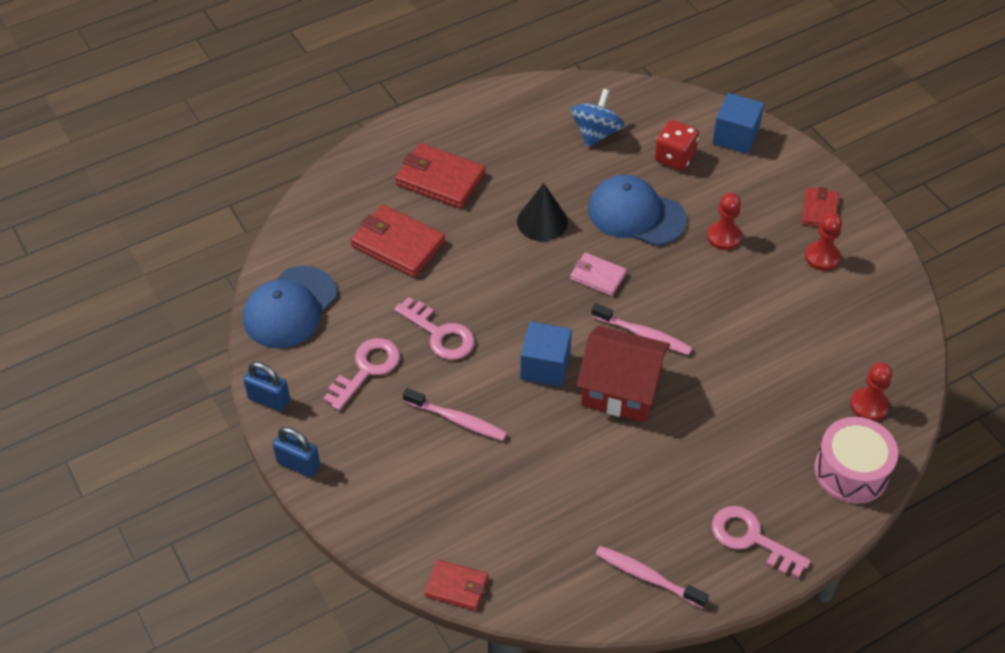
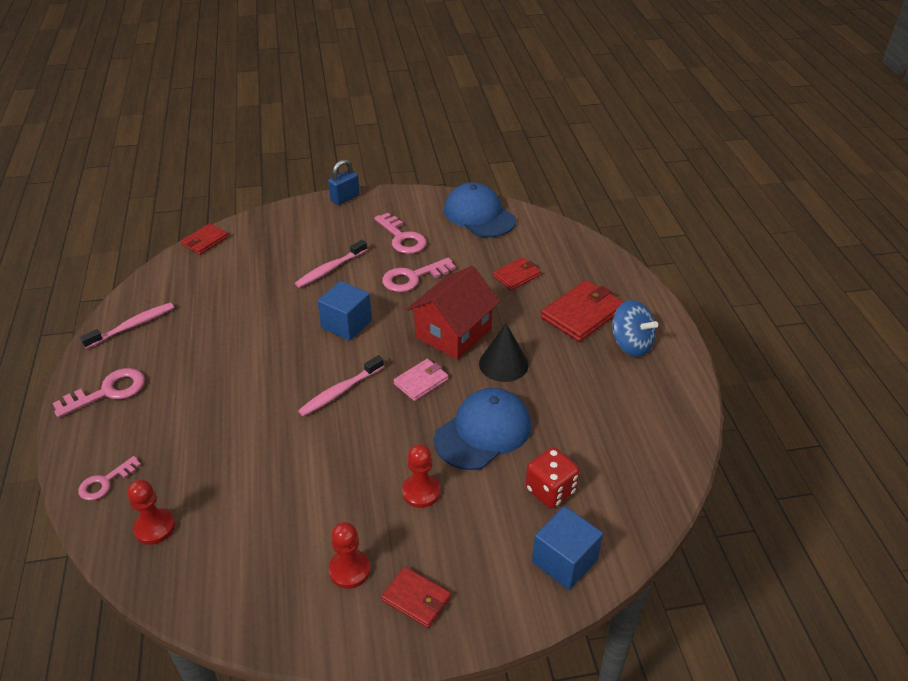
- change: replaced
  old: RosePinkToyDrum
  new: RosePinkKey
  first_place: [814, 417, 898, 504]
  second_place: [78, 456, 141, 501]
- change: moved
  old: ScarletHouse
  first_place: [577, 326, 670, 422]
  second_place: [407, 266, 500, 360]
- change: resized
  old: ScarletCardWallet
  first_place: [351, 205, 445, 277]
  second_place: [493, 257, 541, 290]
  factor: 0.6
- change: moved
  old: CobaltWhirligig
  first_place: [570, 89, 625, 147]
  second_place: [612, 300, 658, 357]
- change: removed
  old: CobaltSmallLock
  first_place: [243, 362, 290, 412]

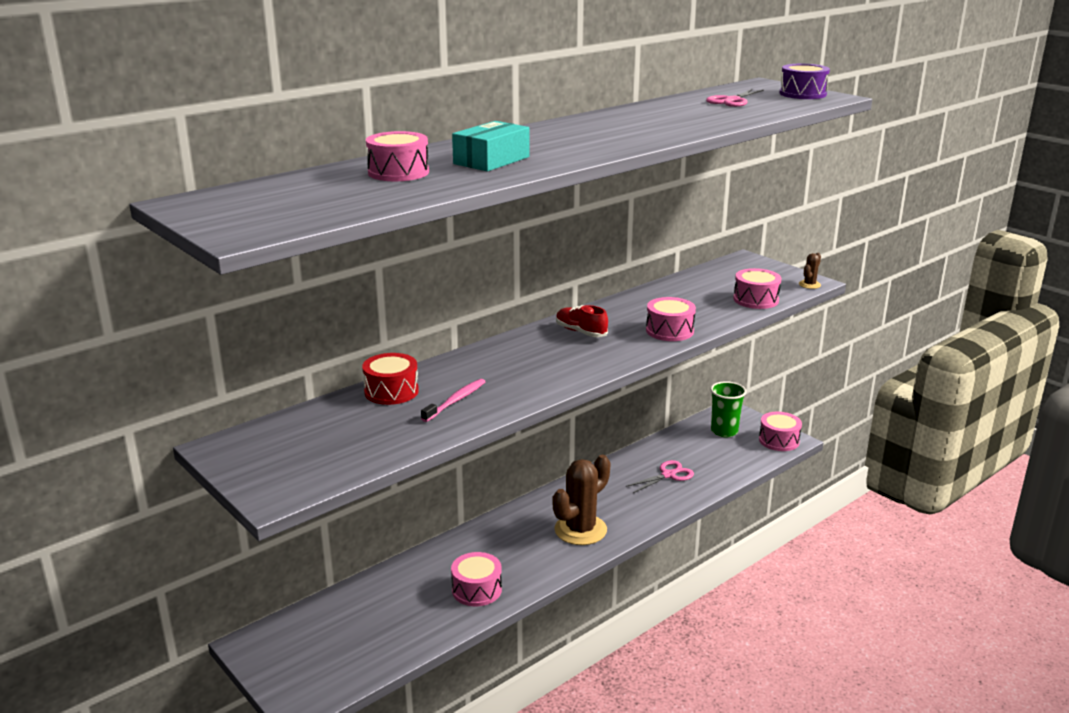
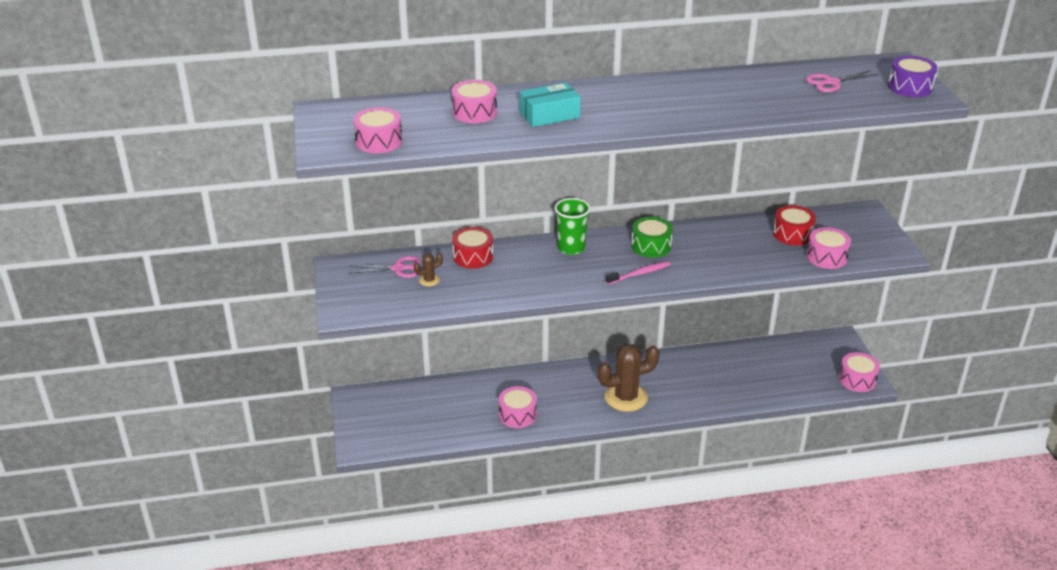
- change: moved
  old: RosePinkScissors
  first_place: [625, 460, 694, 493]
  second_place: [349, 256, 421, 278]
- change: moved
  old: RosePinkToyDrum
  first_place: [646, 297, 696, 341]
  second_place: [353, 107, 403, 153]
- change: moved
  old: RussetCactus
  first_place: [799, 253, 821, 289]
  second_place: [414, 253, 443, 286]
- change: moved
  old: EmeraldBeaker
  first_place: [710, 381, 746, 437]
  second_place: [554, 198, 591, 255]
- change: moved
  old: RosePinkToothBrush
  first_place: [421, 379, 486, 422]
  second_place: [606, 261, 671, 285]
- change: replaced
  old: ScarletSneaker
  new: EmeraldToyDrum
  first_place: [556, 305, 608, 337]
  second_place: [631, 217, 673, 258]
- change: added
  new: ScarletToyDrum
  second_place: [773, 205, 816, 245]

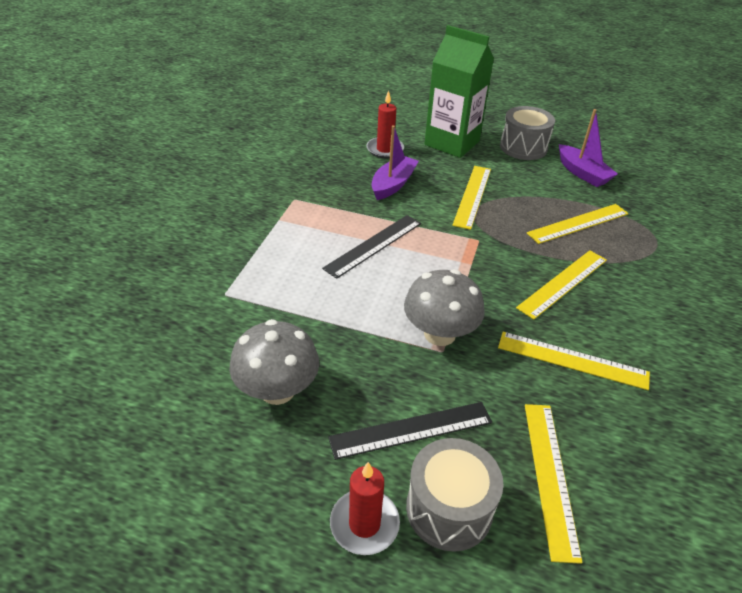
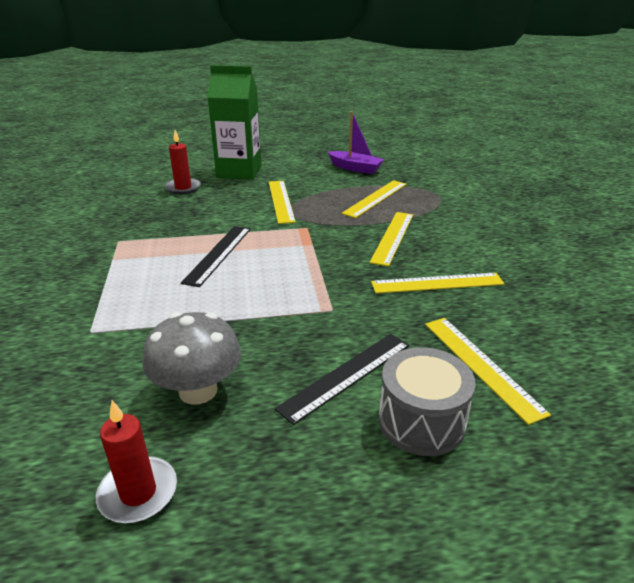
- change: moved
  old: ScarletPillarCandle
  first_place: [330, 462, 400, 555]
  second_place: [96, 400, 177, 523]
- change: removed
  old: PurpleBoat
  first_place: [371, 125, 419, 200]
- change: removed
  old: GreyMushroom
  first_place: [404, 269, 485, 346]
- change: removed
  old: GreyToyDrum
  first_place: [500, 106, 555, 160]

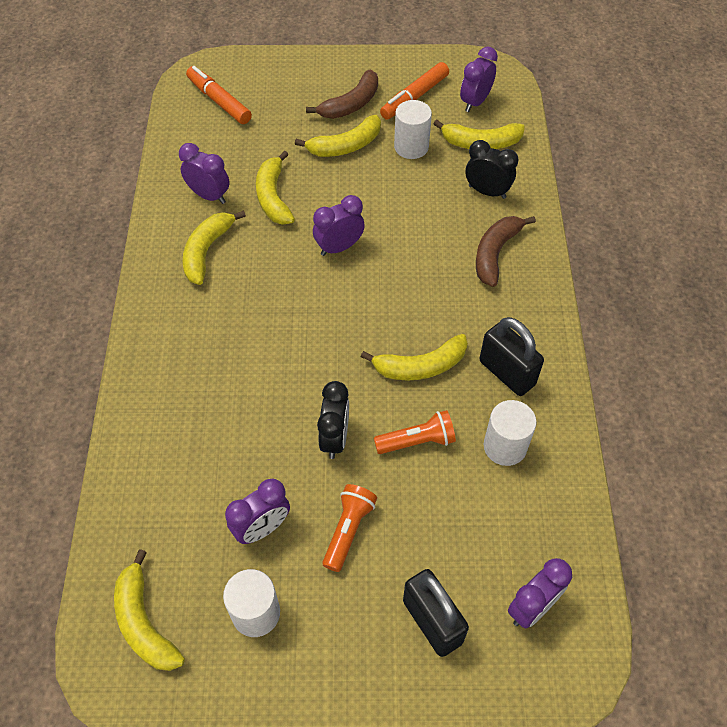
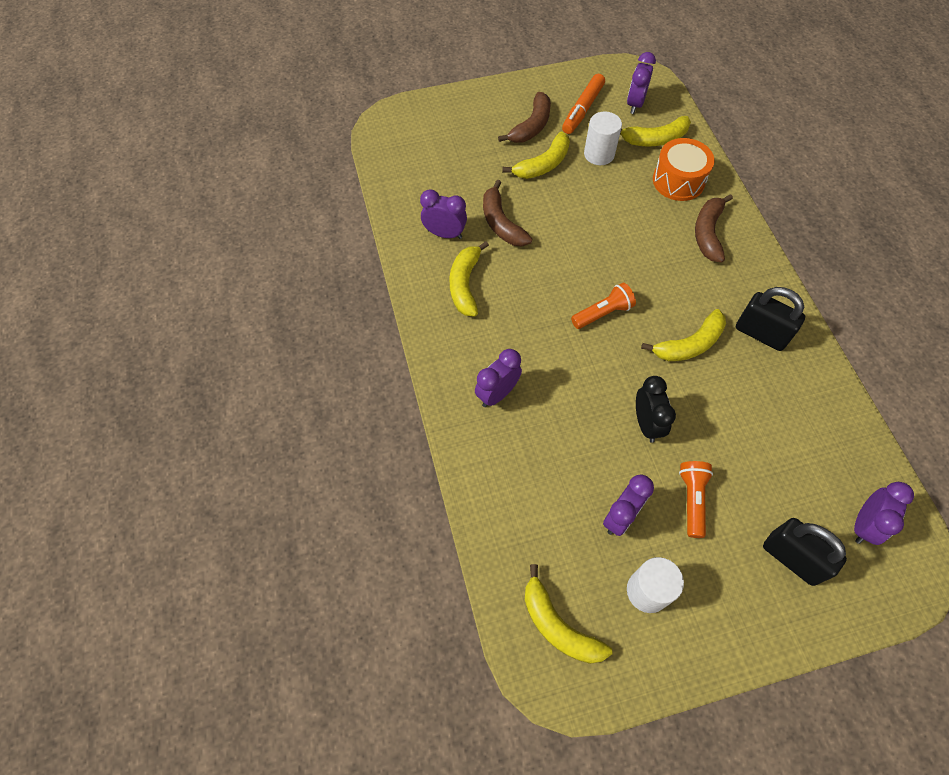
- change: moved
  old: PurpleClock
  first_place: [313, 195, 365, 256]
  second_place: [475, 349, 522, 407]
- change: recoloured
  old: YellowToyBanana
  new: RussetToyBanana
  first_place: [256, 151, 295, 225]
  second_place: [483, 180, 532, 246]
- change: moved
  old: OrangeColouredPocketTorch
  first_place: [374, 410, 456, 454]
  second_place: [571, 283, 636, 329]
- change: replaced
  old: BlackClock
  new: OrangeColouredToyDrum
  first_place: [466, 140, 519, 199]
  second_place: [653, 138, 714, 201]
- change: removed
  old: OrangeColouredMarkerPen
  first_place: [186, 66, 252, 124]
- change: removed
  old: WhiteCylinder
  first_place: [484, 400, 537, 466]

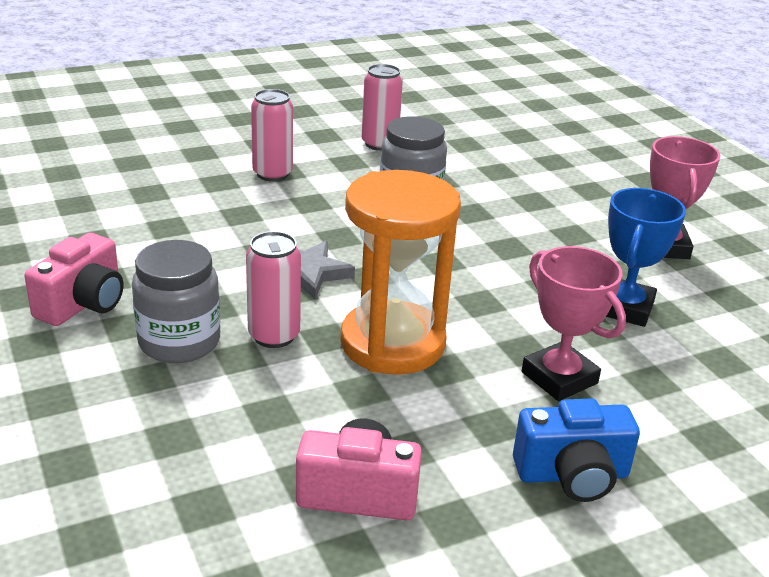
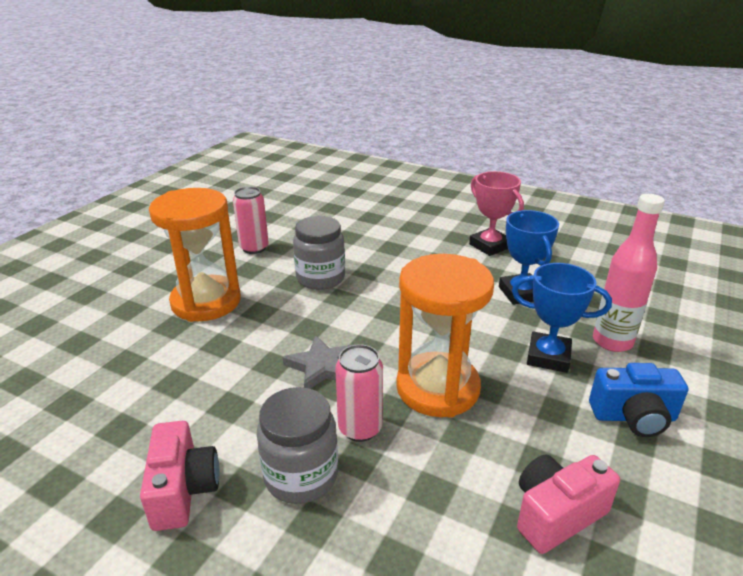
- change: replaced
  old: RosePinkSodaCan
  new: OrangeColouredSandTimer
  first_place: [251, 89, 293, 182]
  second_place: [149, 188, 241, 322]
- change: recoloured
  old: RosePinkTrophy
  new: CobaltTrophy
  first_place: [522, 246, 626, 401]
  second_place: [512, 263, 612, 373]
- change: turned
  old: CobaltCamera
  first_place: [513, 398, 640, 502]
  second_place: [589, 363, 688, 437]
  degrees: 45
- change: added
  new: RosePinkFlask
  second_place: [593, 194, 665, 352]

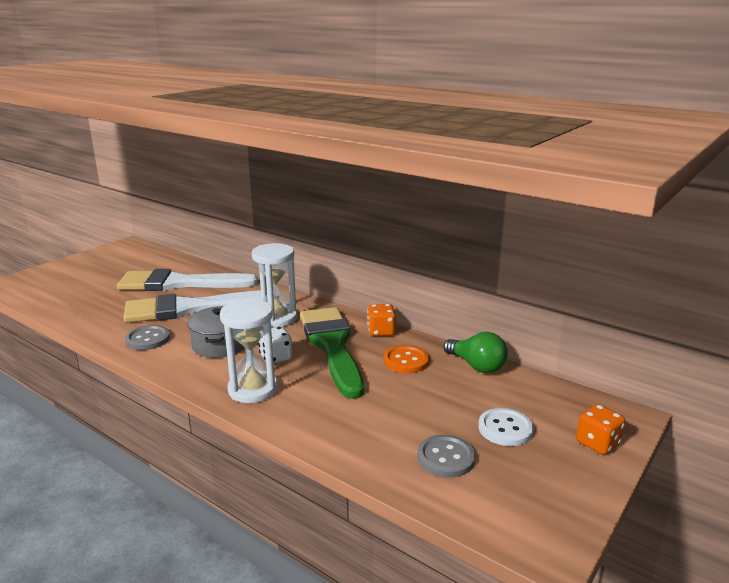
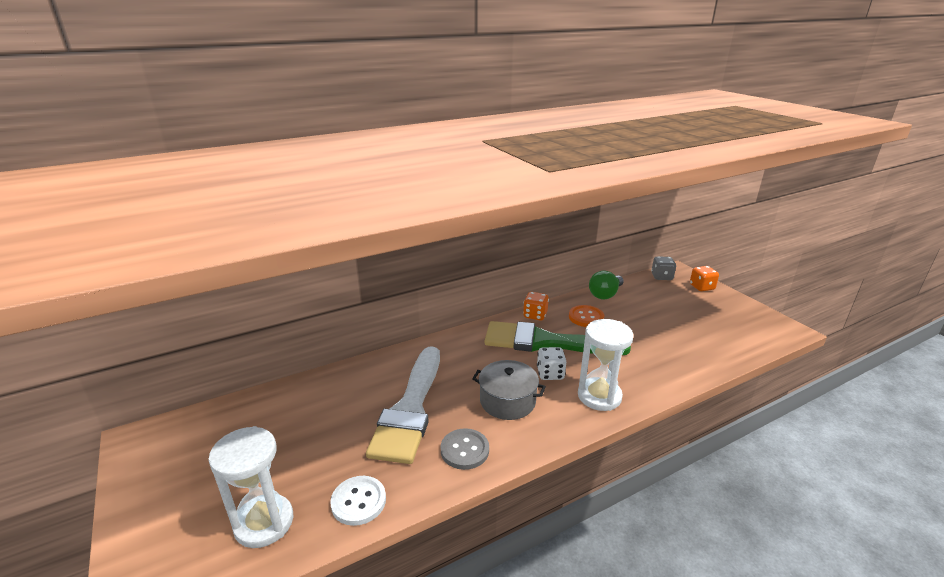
- change: moved
  old: WhiteSandTimer
  first_place: [252, 243, 297, 328]
  second_place: [208, 426, 293, 548]
- change: moved
  old: WhiteButton
  first_place: [479, 408, 534, 446]
  second_place: [330, 476, 386, 526]
- change: turned
  old: EmeraldLightbulb
  first_place: [444, 332, 507, 373]
  second_place: [589, 271, 624, 300]
  degrees: 150
- change: added
  new: GreyGameDie
  second_place: [651, 256, 676, 280]
- change: removed
  old: WhiteBrush
  first_place: [117, 269, 258, 291]
- change: removed
  old: GreyButton
  first_place: [417, 435, 475, 478]

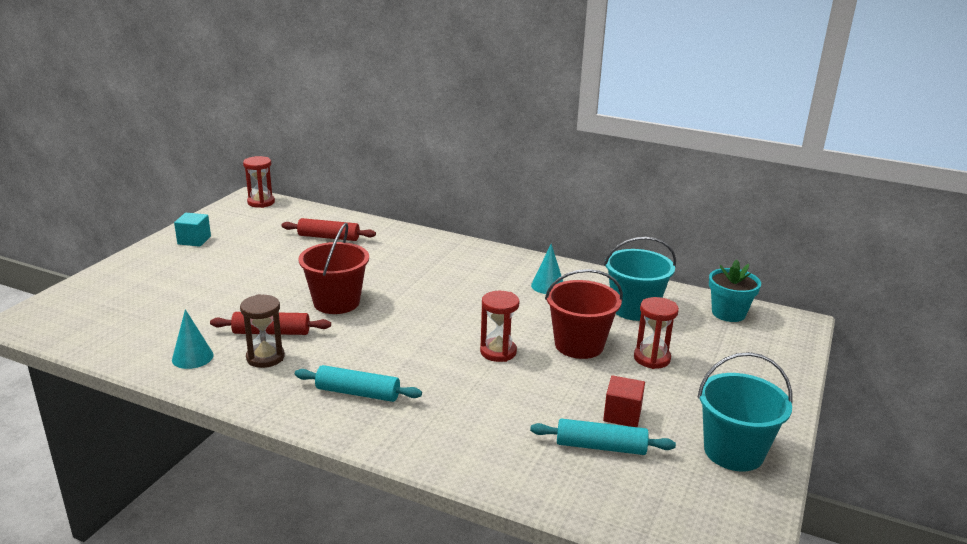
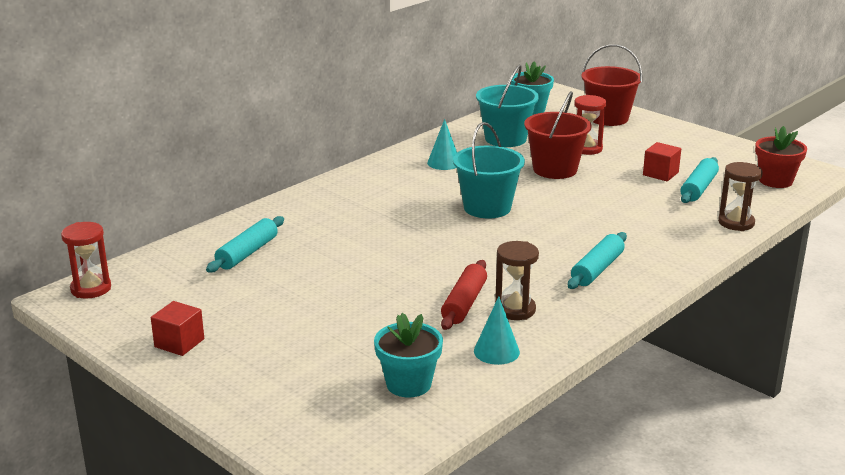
- change: recoloured
  old: TealBlock
  new: ScarletBlock
  first_place: [174, 213, 211, 247]
  second_place: [151, 301, 204, 356]
- change: recoloured
  old: ScarletDoughRoller
  new: TealDoughRoller
  first_place: [281, 218, 376, 241]
  second_place: [206, 216, 284, 273]
- change: added
  new: TealPlantPot
  second_place: [374, 313, 443, 398]
- change: moved
  old: TealSandBucket
  first_place: [697, 352, 792, 471]
  second_place: [453, 122, 525, 219]
- change: moved
  old: ScarletSandBucket
  first_place: [299, 223, 369, 314]
  second_place: [581, 44, 643, 126]
- change: added
  new: RussetSandTimer
  second_place: [718, 162, 763, 231]
- change: added
  new: ScarletPlantPot
  second_place: [755, 126, 807, 188]
- change: removed
  old: ScarletSandTimer
  first_place: [480, 291, 519, 362]

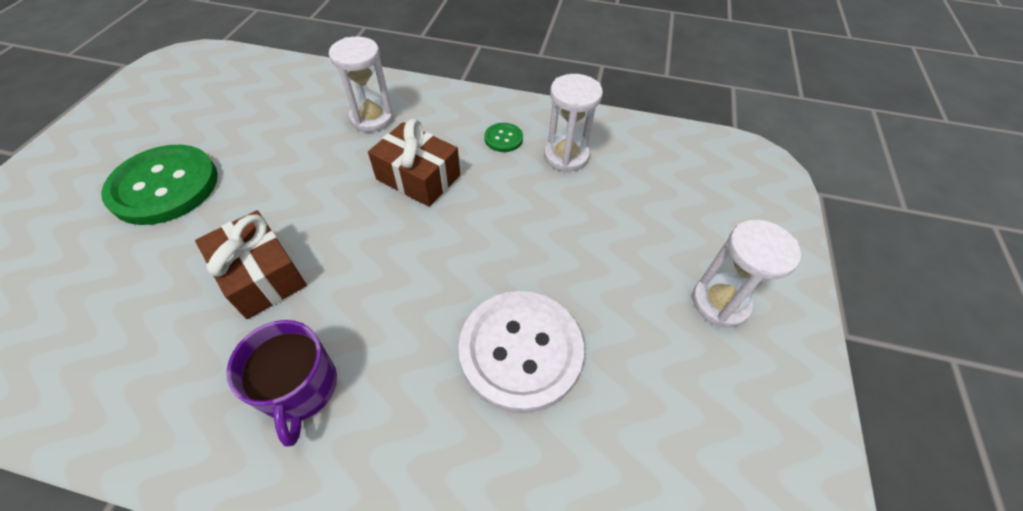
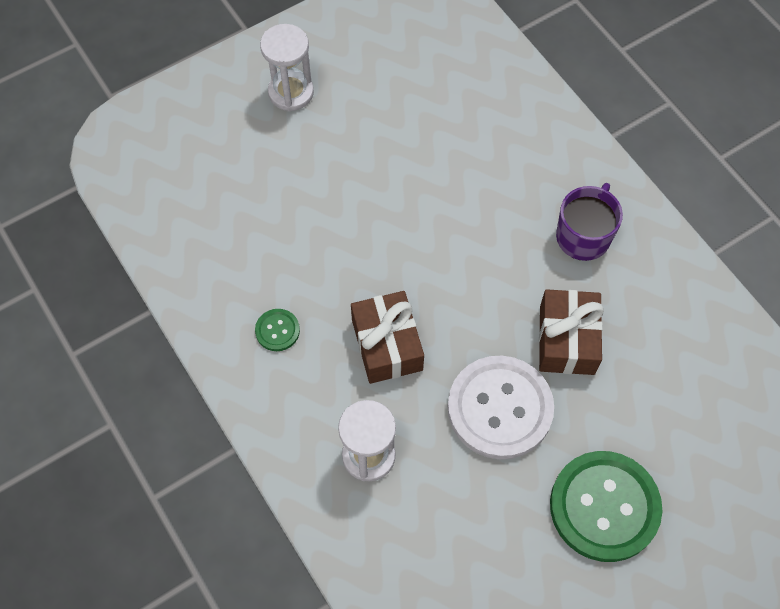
- change: moved
  old: WhiteButton
  first_place: [458, 291, 584, 413]
  second_place: [448, 356, 554, 459]
- change: removed
  old: WhiteSandTimer
  first_place: [544, 74, 603, 172]

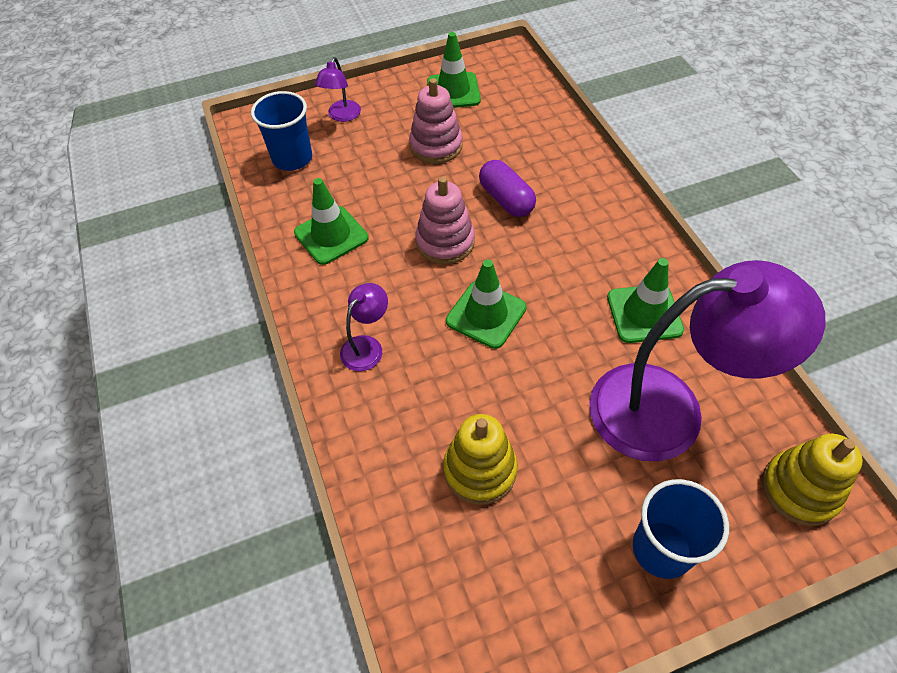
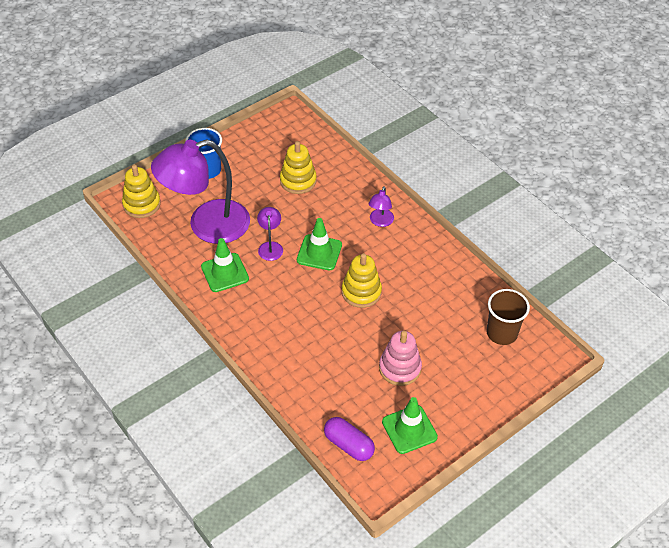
- change: moved
  old: PurpleDeskLamp
  first_place: [315, 57, 361, 122]
  second_place: [257, 207, 283, 261]
- change: moved
  old: PurpleCapsule
  first_place: [479, 160, 536, 217]
  second_place: [324, 417, 375, 461]
- change: recoloured
  old: RosePinkStackingRings
  new: YellowStackingRings
  first_place: [415, 177, 475, 264]
  second_place: [342, 253, 382, 308]
- change: recoloured
  old: CobaltBeaker
  new: RussetBeaker
  first_place: [251, 91, 312, 171]
  second_place: [486, 289, 530, 345]
- change: removed
  old: EmeraldRoadCone
  first_place: [294, 178, 369, 265]

